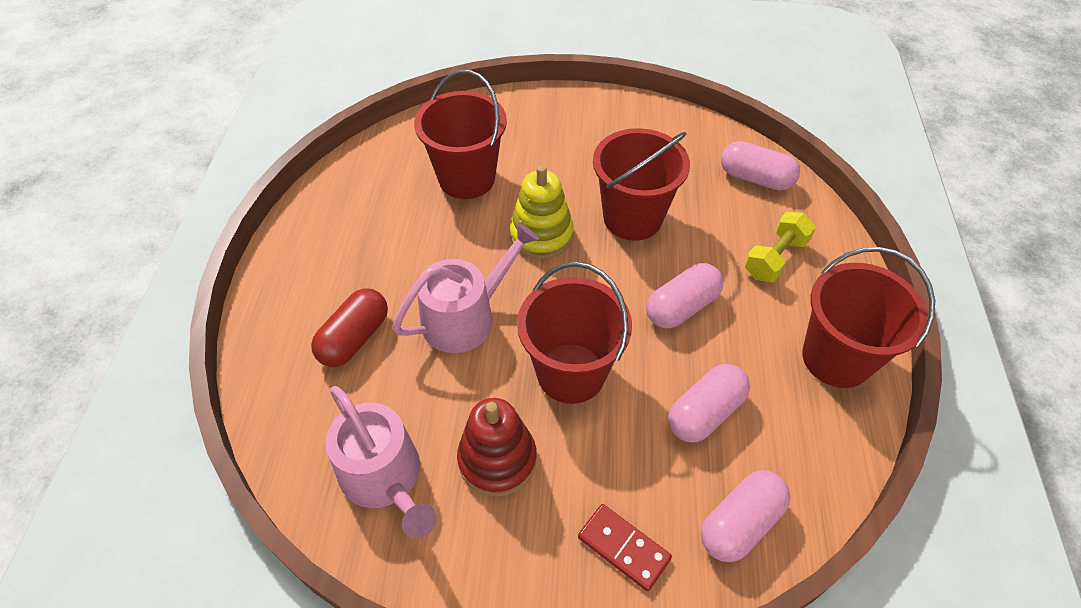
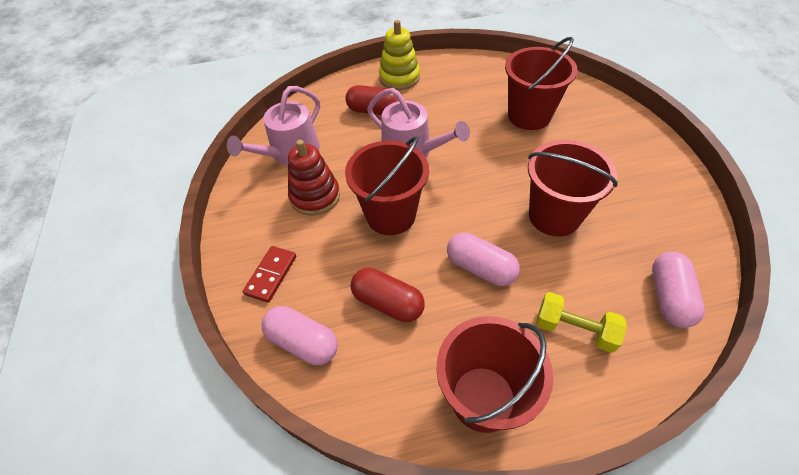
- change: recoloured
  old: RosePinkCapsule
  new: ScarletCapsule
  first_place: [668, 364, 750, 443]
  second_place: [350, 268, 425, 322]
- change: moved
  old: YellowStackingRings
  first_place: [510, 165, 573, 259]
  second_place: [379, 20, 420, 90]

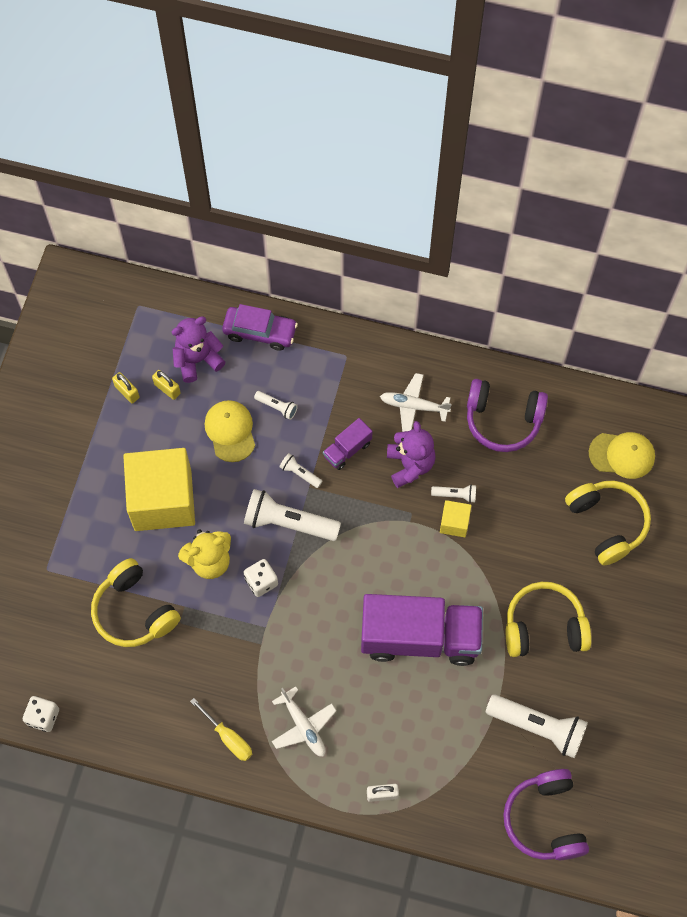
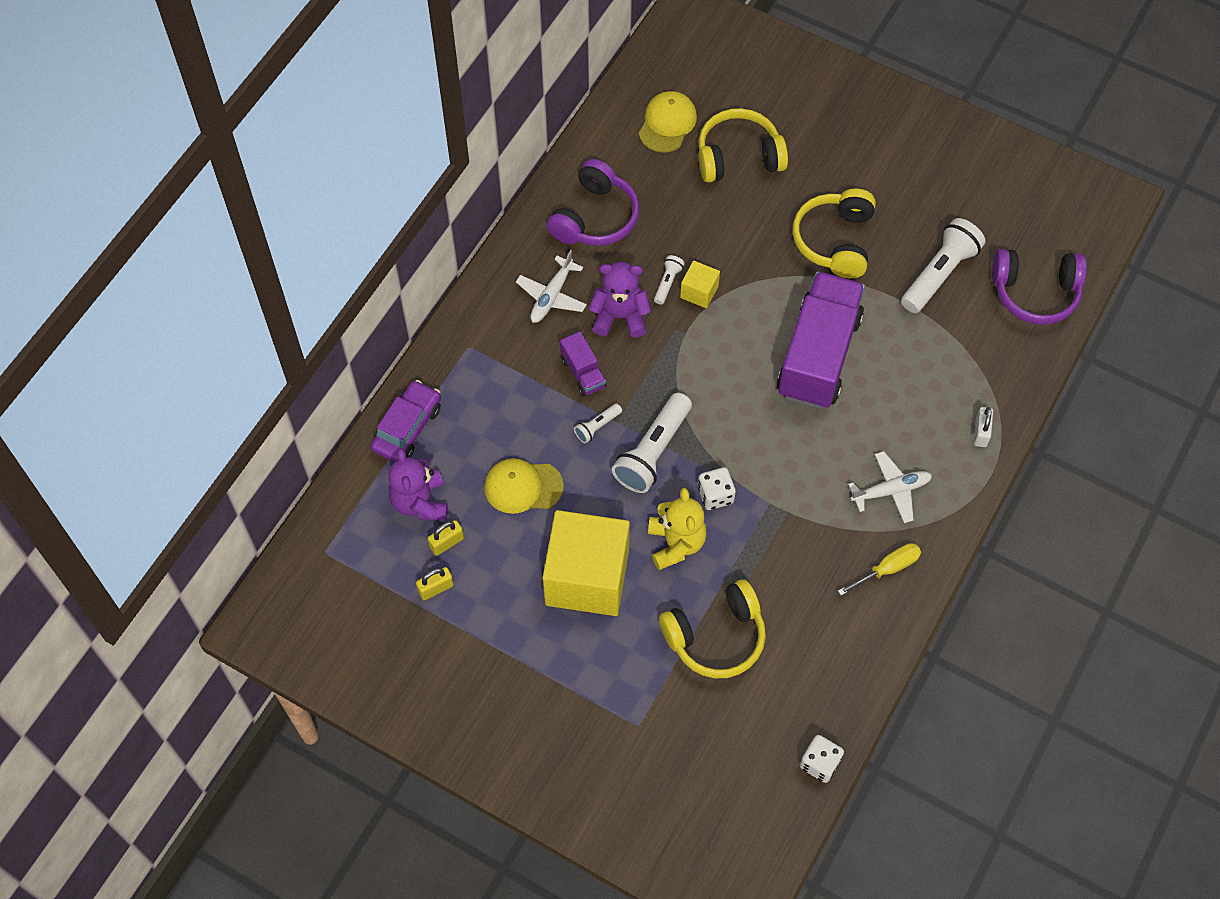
- change: removed
  old: WhitePocketTorch
  first_place: [254, 391, 298, 420]

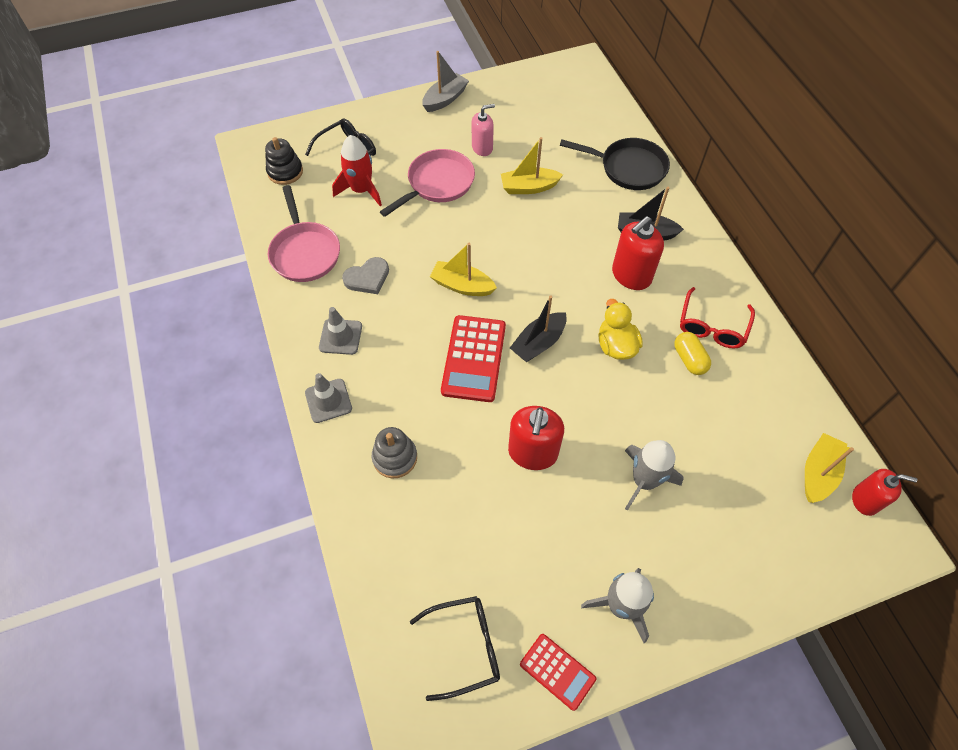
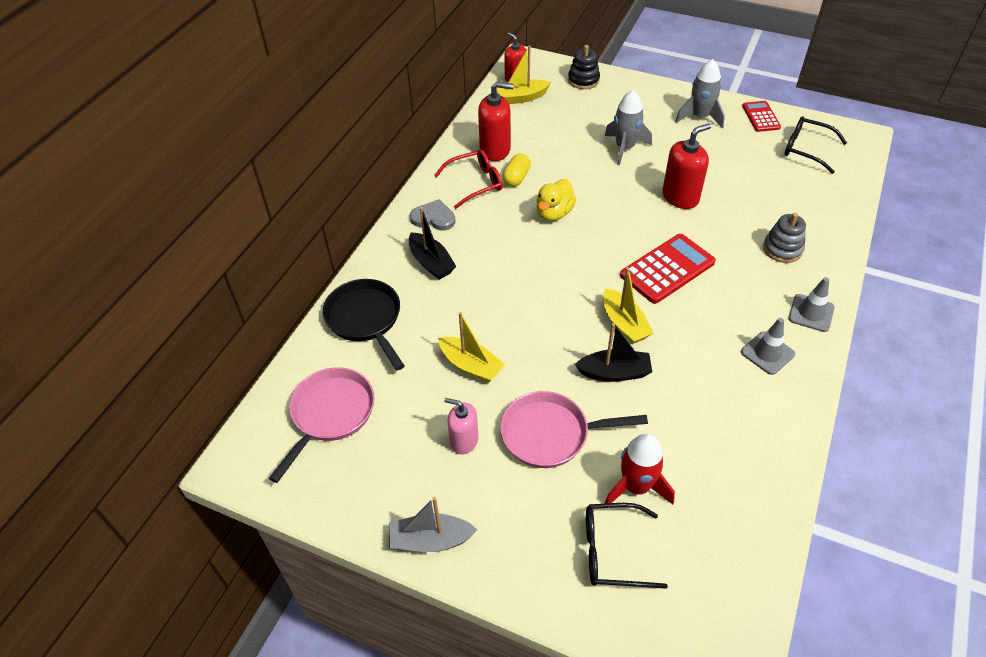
- change: moved
  old: RosePinkSkillet
  first_place: [268, 185, 340, 282]
  second_place: [269, 367, 375, 483]
- change: moved
  old: GreyHeart
  first_place: [342, 257, 389, 294]
  second_place: [410, 199, 455, 231]
- change: moved
  old: ScarletSoapDispenser
  first_place: [612, 216, 664, 290]
  second_place: [478, 82, 514, 161]
- change: moved
  old: BlackStackingRings
  first_place: [265, 137, 303, 185]
  second_place: [568, 45, 600, 89]
- change: moved
  old: BlackBoat
  first_place: [510, 296, 567, 362]
  second_place: [575, 323, 652, 382]

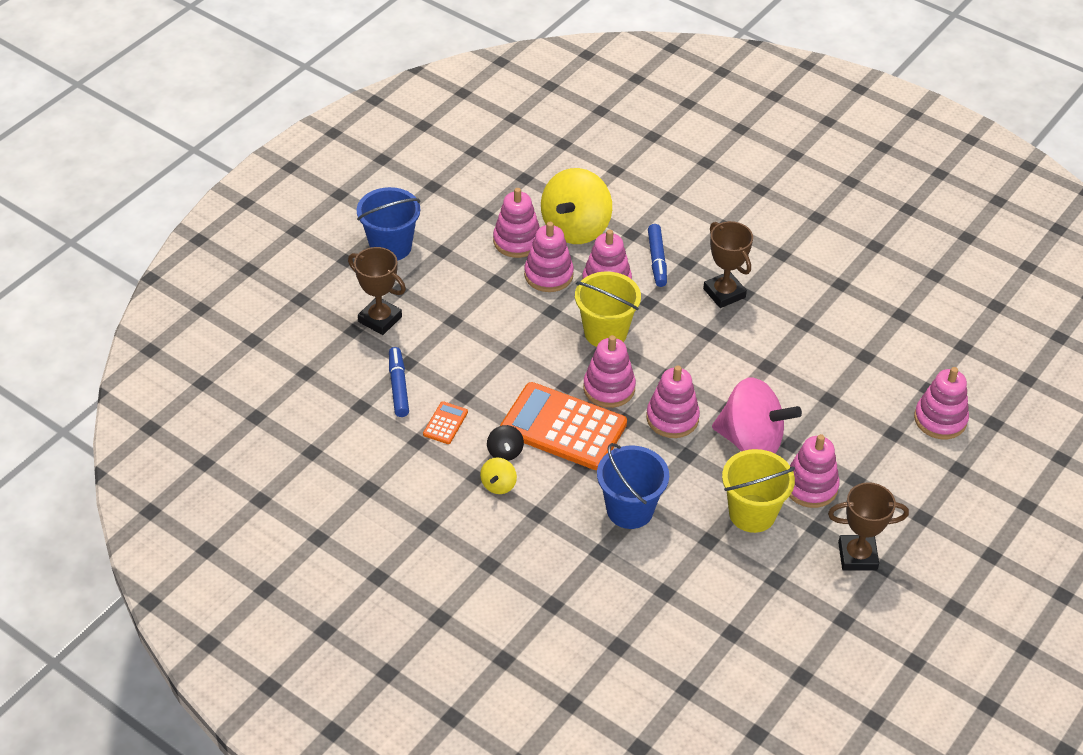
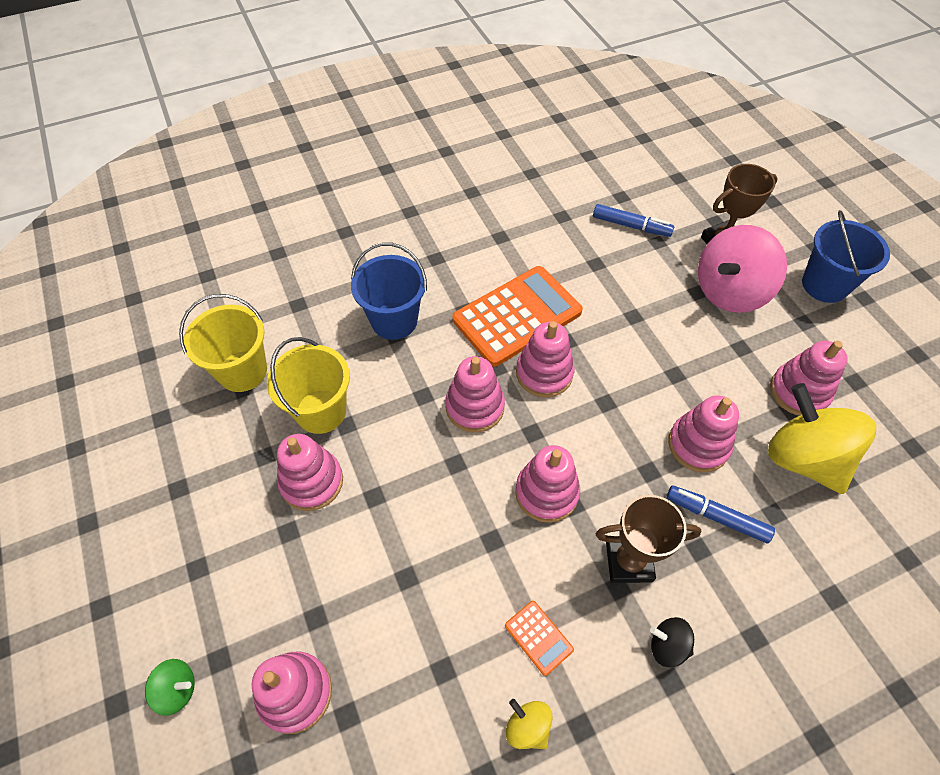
- change: added
  new: EmeraldWhirligig
  second_place: [145, 659, 195, 716]
- change: moved
  old: YellowSandBucket
  first_place: [575, 272, 641, 347]
  second_place: [179, 294, 267, 392]
- change: moved
  old: OrangeColouredAddingMachine
  first_place: [423, 401, 468, 444]
  second_place: [505, 601, 574, 676]
- change: moved
  old: YellowWhirligig
  first_place: [480, 458, 517, 494]
  second_place: [506, 699, 553, 749]
- change: moved
  old: RosePinkStackingRings
  first_place: [524, 222, 574, 292]
  second_place: [515, 445, 580, 523]
- change: moved
  old: BlackWhirligig
  first_place: [487, 425, 524, 461]
  second_place: [650, 617, 694, 667]
- change: moved
  old: RosePinkWhirligig
  first_place: [712, 378, 802, 453]
  second_place: [698, 225, 787, 313]
- change: removed
  old: RussetTrophy
  first_place: [828, 482, 909, 571]

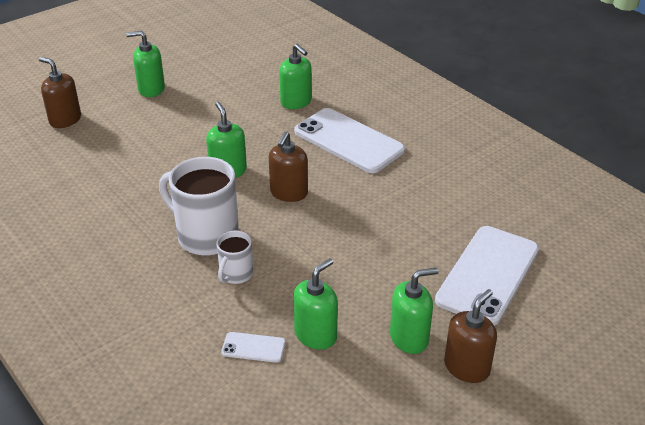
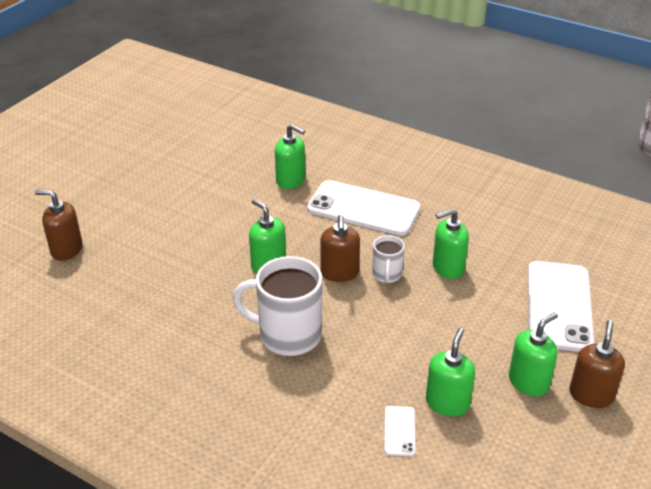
- change: moved
  old: WhiteMug
  first_place: [216, 230, 253, 284]
  second_place: [372, 235, 405, 283]
- change: turned
  old: WhiteSmartphone
  first_place: [221, 332, 286, 363]
  second_place: [384, 406, 415, 456]
  degrees: -75
- change: moved
  old: EmeraldSoapDispenser
  first_place: [126, 31, 165, 97]
  second_place: [433, 209, 469, 279]

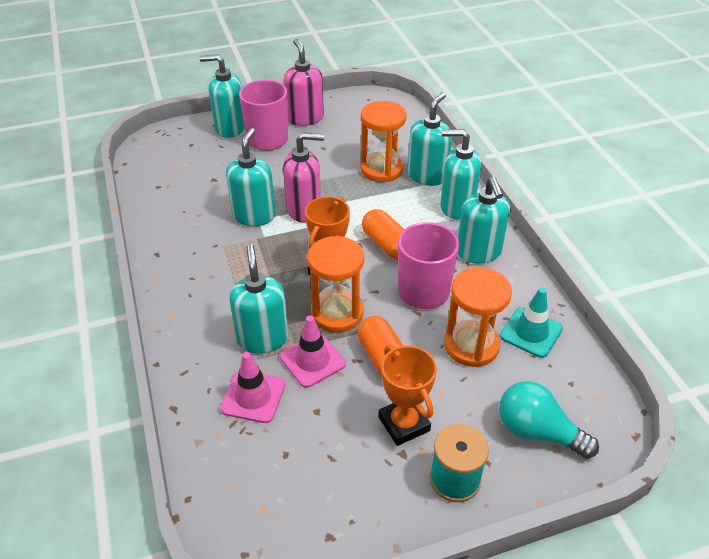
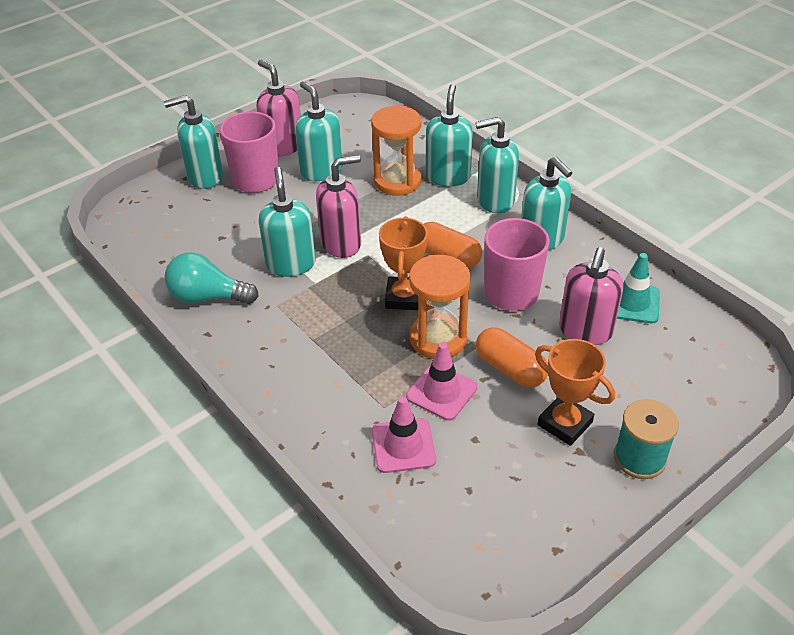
- change: moved
  old: TealLightbulb
  first_place: [499, 381, 599, 459]
  second_place: [165, 252, 259, 304]
- change: moved
  old: TealSoapDispenser
  first_place: [230, 244, 289, 354]
  second_place: [295, 81, 343, 181]
- change: replaced
  old: OrangeColouredSandTimer
  new: RosePinkSoapDispenser
  first_place: [444, 267, 512, 367]
  second_place: [559, 247, 623, 345]

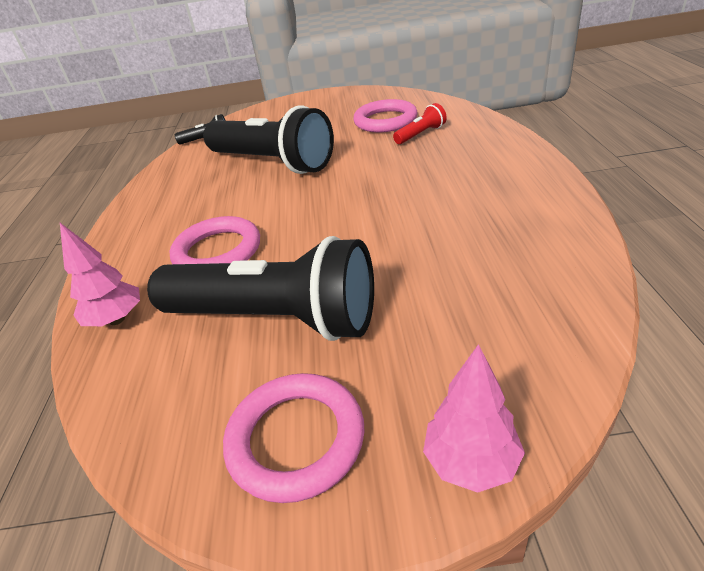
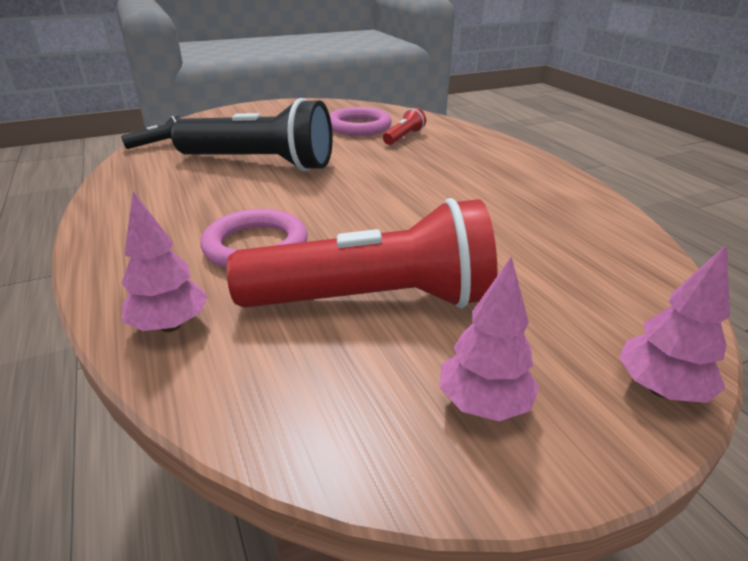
- change: recoloured
  old: BlackPocketTorch
  new: ScarletPocketTorch
  first_place: [147, 236, 374, 341]
  second_place: [227, 198, 497, 308]
- change: replaced
  old: RosePinkTorus
  new: RosePinkFirTree
  first_place: [223, 373, 365, 503]
  second_place: [440, 256, 539, 421]

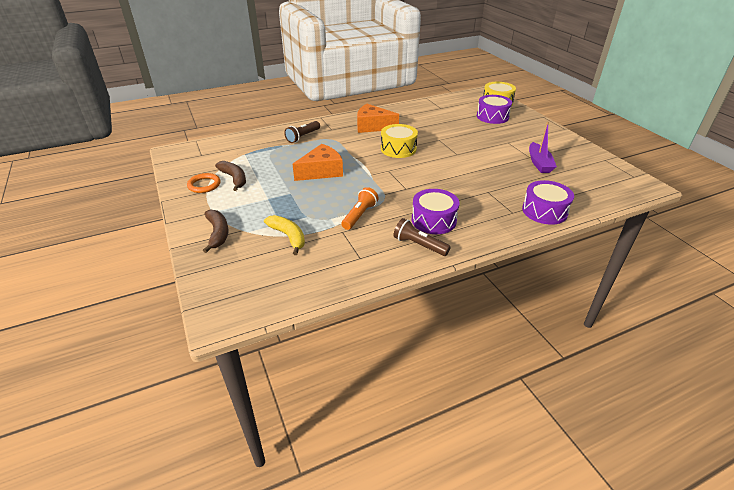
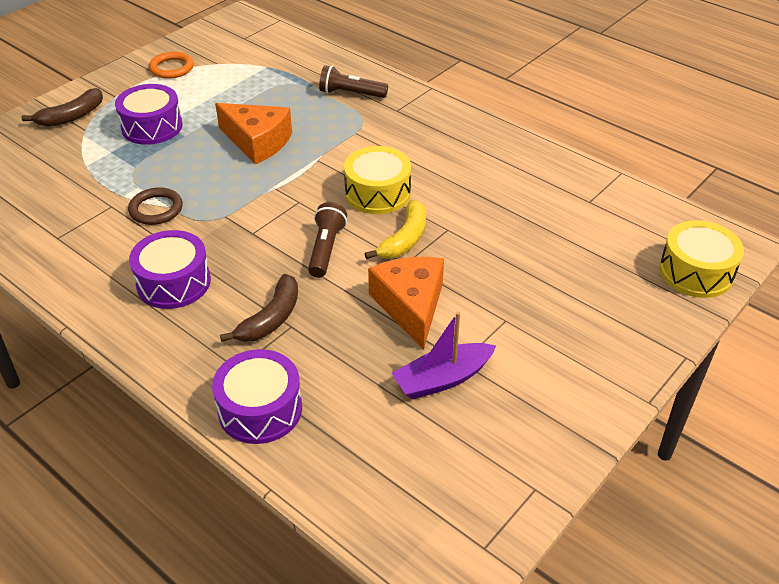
- change: moved
  old: PurpleToyDrum
  first_place: [477, 95, 512, 124]
  second_place: [115, 84, 182, 145]
- change: replaced
  old: OrangeColouredPocketTorch
  new: RussetTorus
  first_place: [341, 187, 378, 230]
  second_place: [128, 187, 183, 225]
- change: moved
  old: RussetToyBanana
  first_place: [215, 161, 246, 191]
  second_place: [220, 274, 298, 342]
- change: moved
  old: RussetPocketTorch
  first_place: [394, 218, 451, 256]
  second_place: [308, 202, 347, 278]
- change: moved
  old: YellowToyBanana
  first_place: [264, 215, 305, 255]
  second_place: [365, 200, 426, 259]
- change: moved
  old: OrangeColouredPieceOfCheese
  first_place: [357, 104, 399, 133]
  second_place: [368, 257, 444, 350]

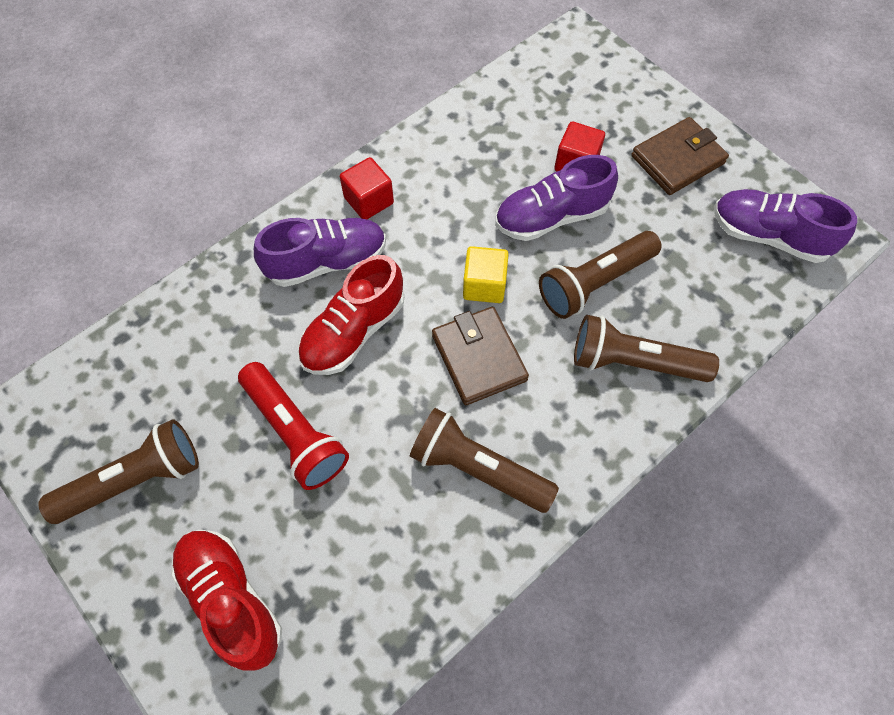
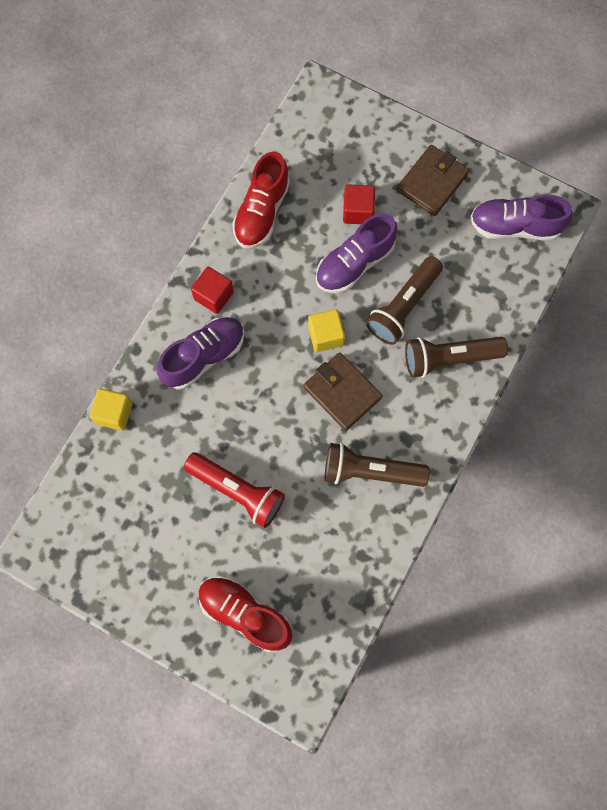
- change: added
  new: YellowBlock
  second_place: [90, 388, 133, 431]
- change: moved
  old: ScarletSneaker
  first_place: [298, 255, 404, 375]
  second_place: [232, 152, 290, 248]
- change: removed
  old: RussetPocketTorch
  first_place: [38, 419, 199, 524]

